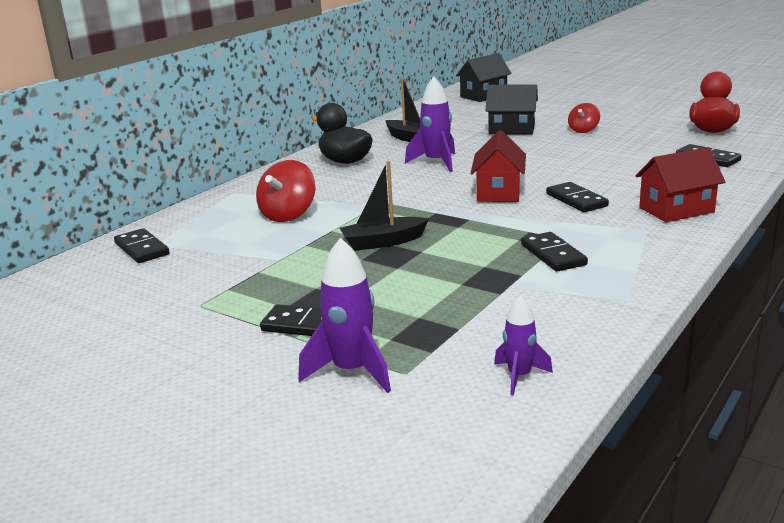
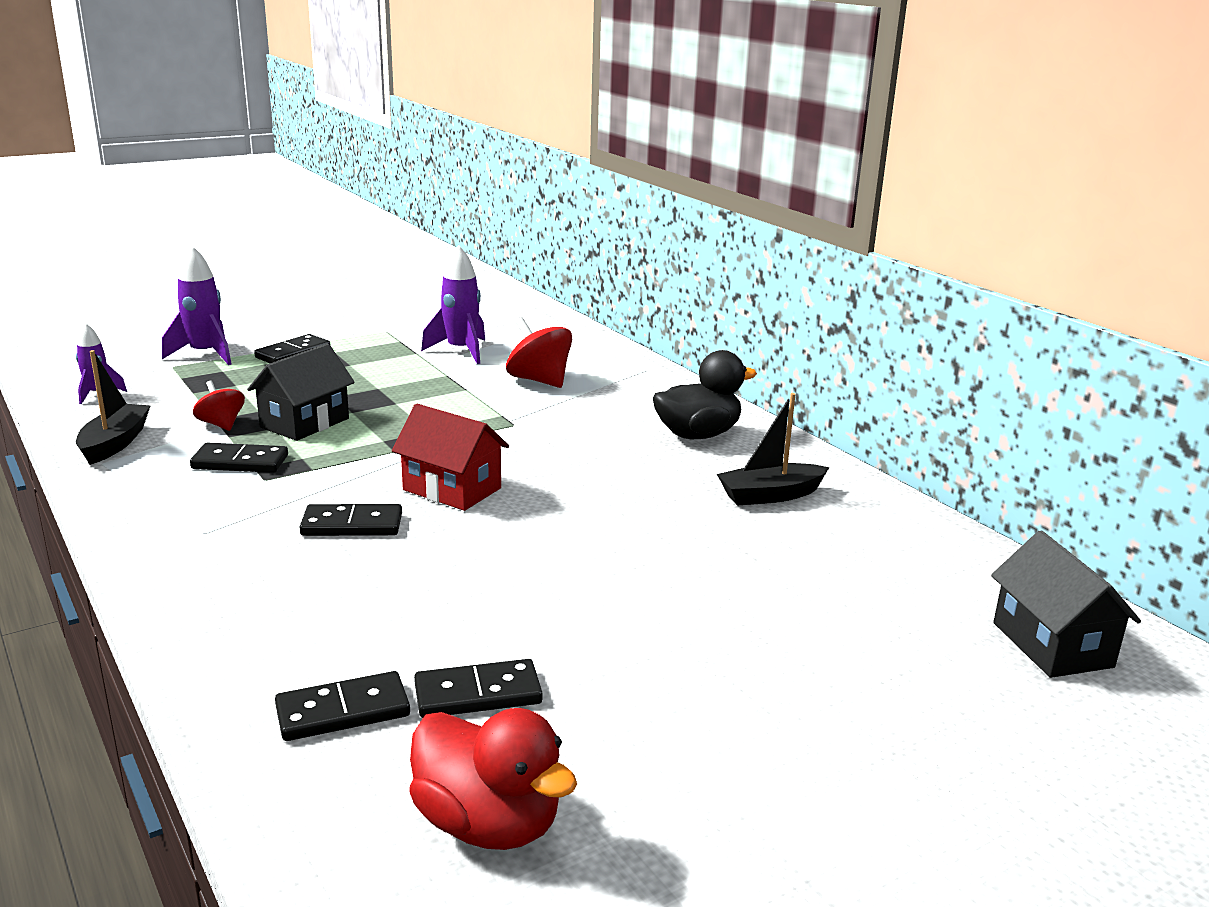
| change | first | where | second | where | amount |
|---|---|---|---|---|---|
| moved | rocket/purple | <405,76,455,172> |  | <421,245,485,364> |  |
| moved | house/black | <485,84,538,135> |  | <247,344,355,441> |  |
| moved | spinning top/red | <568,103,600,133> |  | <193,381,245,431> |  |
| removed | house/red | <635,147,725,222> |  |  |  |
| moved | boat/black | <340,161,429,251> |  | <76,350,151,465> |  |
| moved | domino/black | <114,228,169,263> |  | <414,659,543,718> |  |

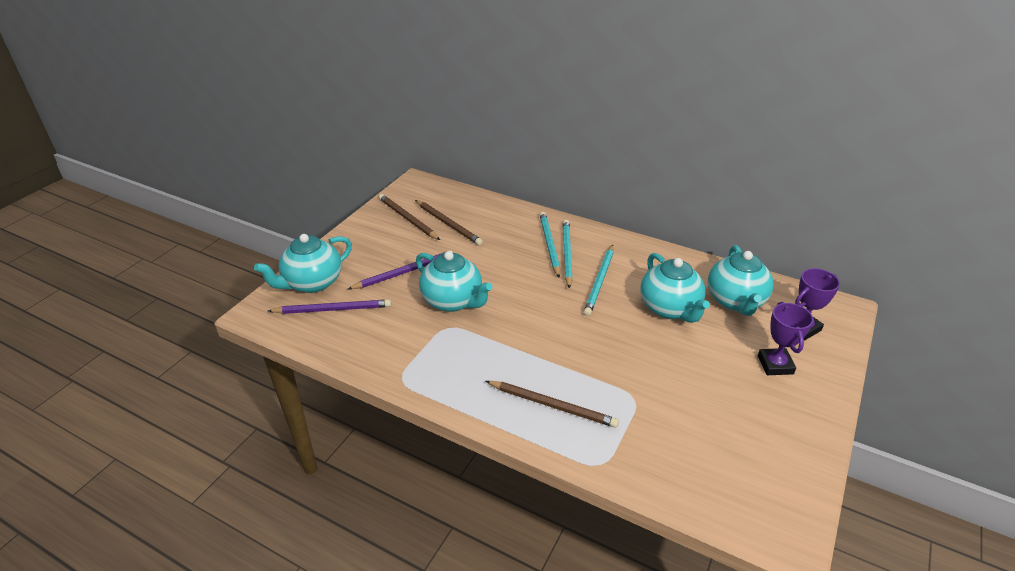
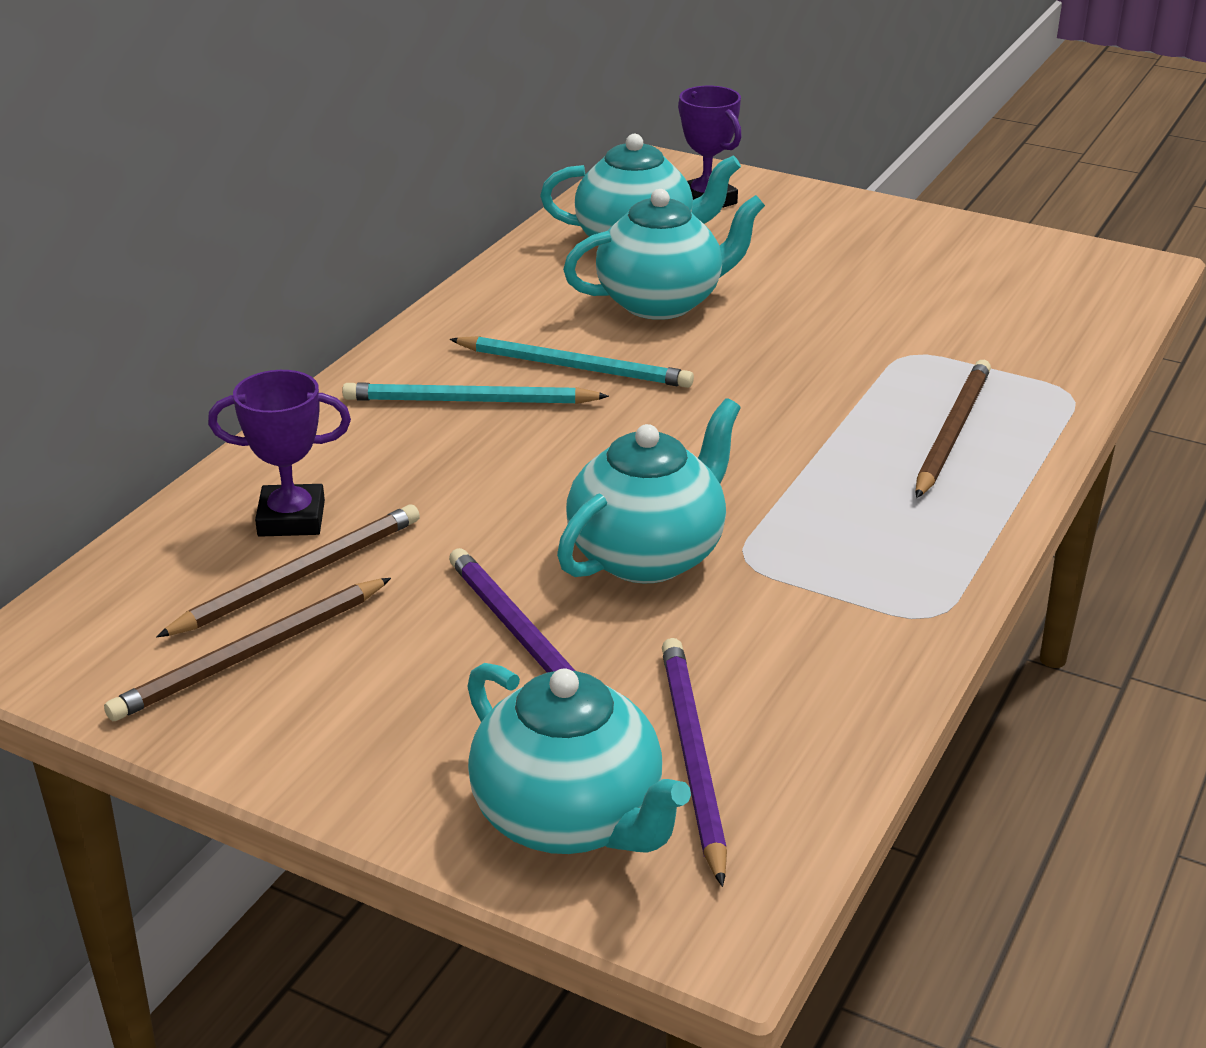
| change | first | where | second | where | amount |
|---|---|---|---|---|---|
| removed | pencil/turquoise | <540,212,560,277> |  |  |  |
| moved | trophy/purple | <758,302,814,375> |  | <208,370,351,537> |  |

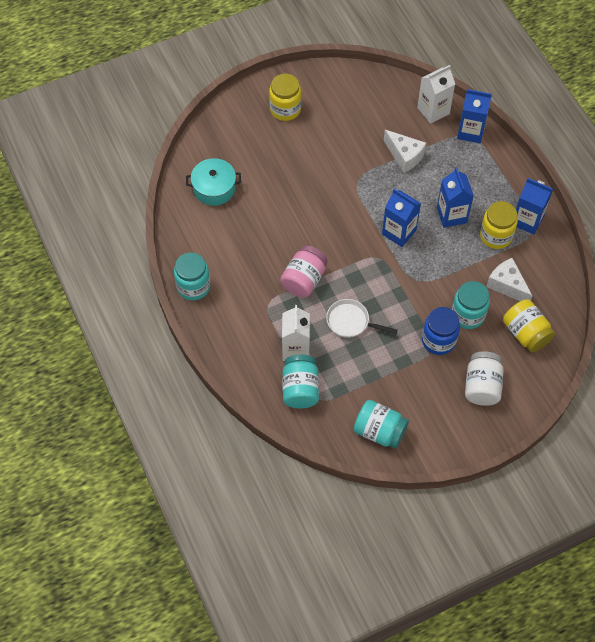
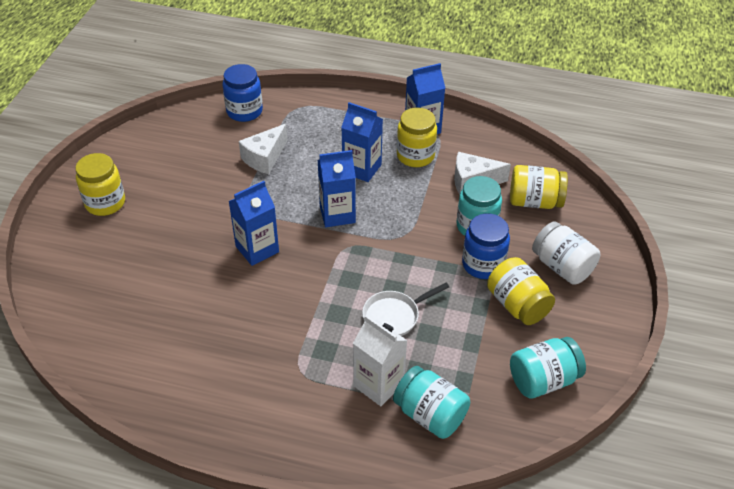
| change | first | where | second | where | amount |
|---|---|---|---|---|---|
| replaced | carton/white | <417,65,455,124> | jar/blue | <222,64,263,122> |  |
| moved | carton/blue | <457,89,492,143> |  | <228,181,279,266> |  |
| turned | cheese/white | <384,130,426,173> |  | <239,124,288,174> | 135 degrees clockwise |
| removed | pot/turquoise | <186,158,241,206> |  |  |  |
| removed | jar/pink | <280,246,328,298> |  |  |  |
| removed | jar/turquoise | <174,252,210,301> |  |  |  |
| added |  |  | jar/yellow | <487,257,555,325> |  |

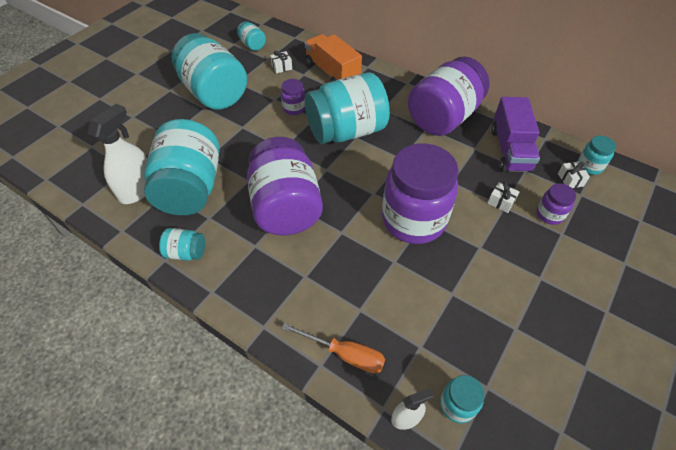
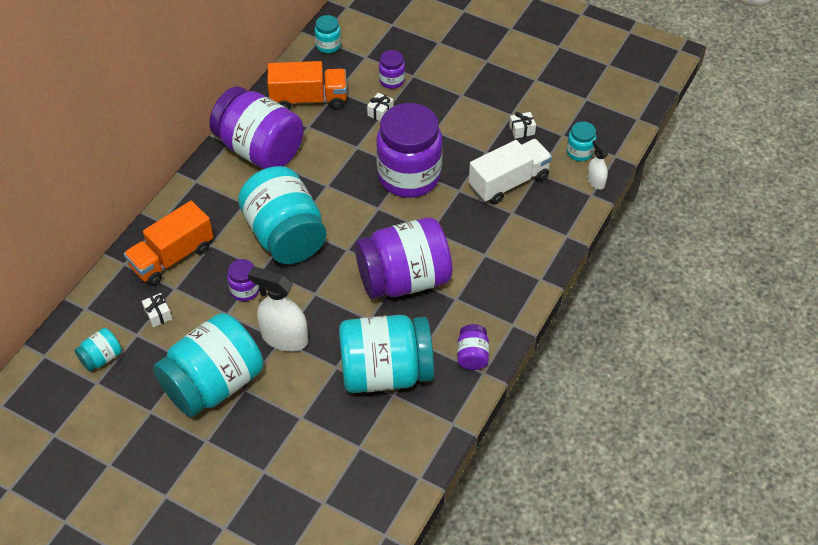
| change | first | where | second | where | amount |
|---|---|---|---|---|---|
| recoloured | truck/purple | <491,97,540,173> | truck/orange | <267,61,347,110> |  |
| moved | spray bottle/white | <87,104,147,204> |  | <248,267,308,352> |  |
| moved | gift/white | <558,161,590,188> |  | <509,112,536,139> |  |
| recoloured | jar/turquoise | <159,228,205,261> | jar/purple | <457,324,489,370> |  |
| removed | screwdriver/orange | <282,323,385,373> |  |  |  |
| added |  |  | truck/white | <469,139,552,204> |  |

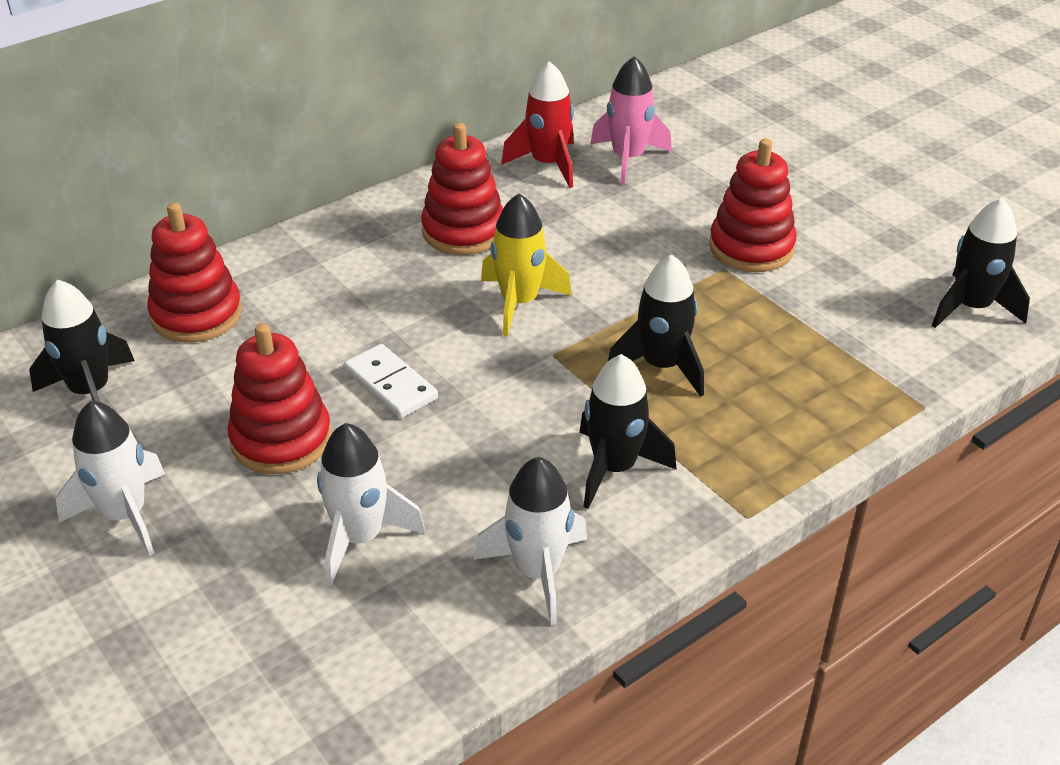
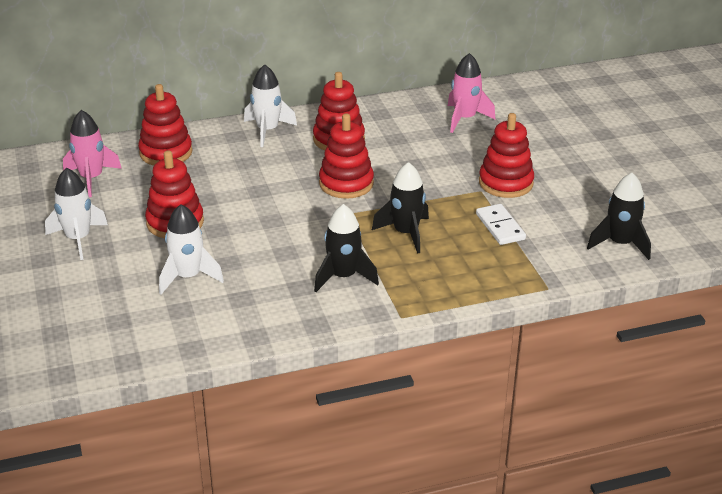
| change | first | where | second | where | amount |
|---|---|---|---|---|---|
| removed | rocket/red | <501,61,574,188> |  |  |  |
| replaced | rocket/yellow | <481,193,572,337> | stacking toy/red | <319,113,374,199> |  |
| recoloured | rocket/black | <29,279,135,402> | rocket/pink | <63,110,122,197> |  |
| moved | domino/white | <344,344,438,418> |  | <476,204,526,245> |  |
| moved | rocket/white | <474,457,587,625> |  | <244,64,297,147> |  |

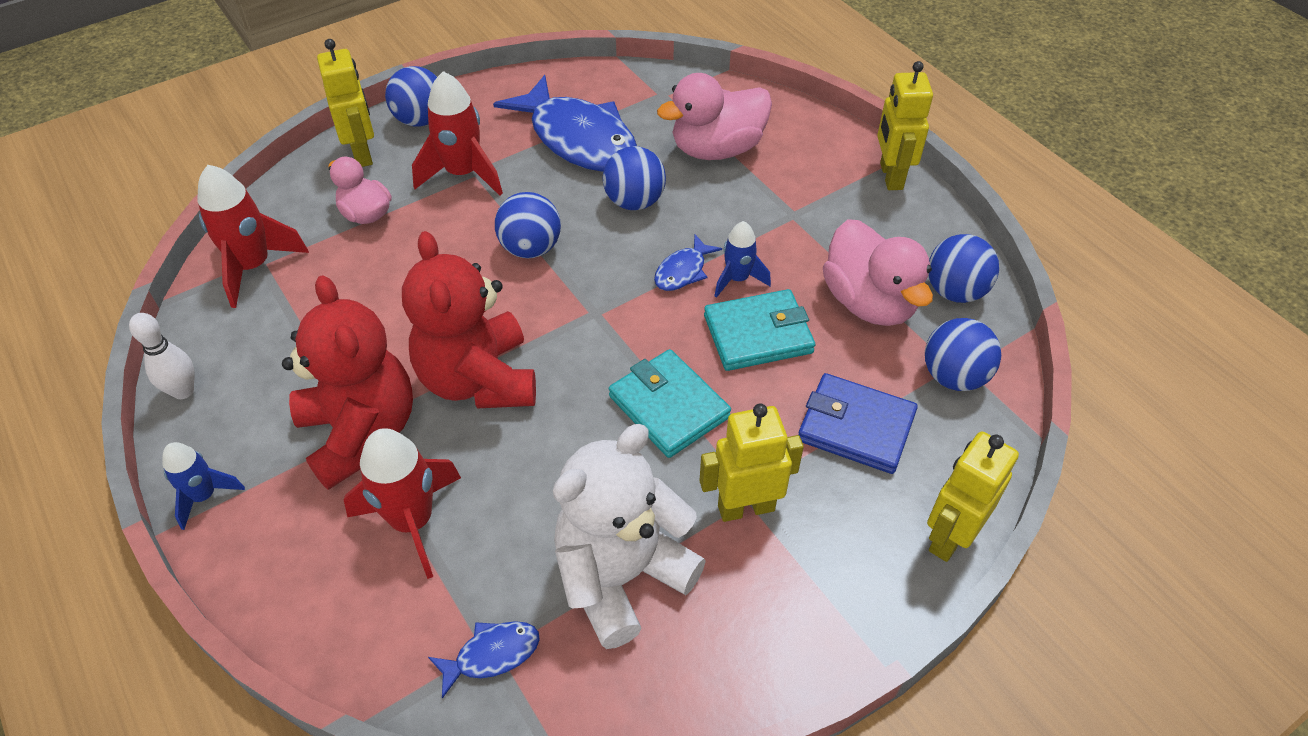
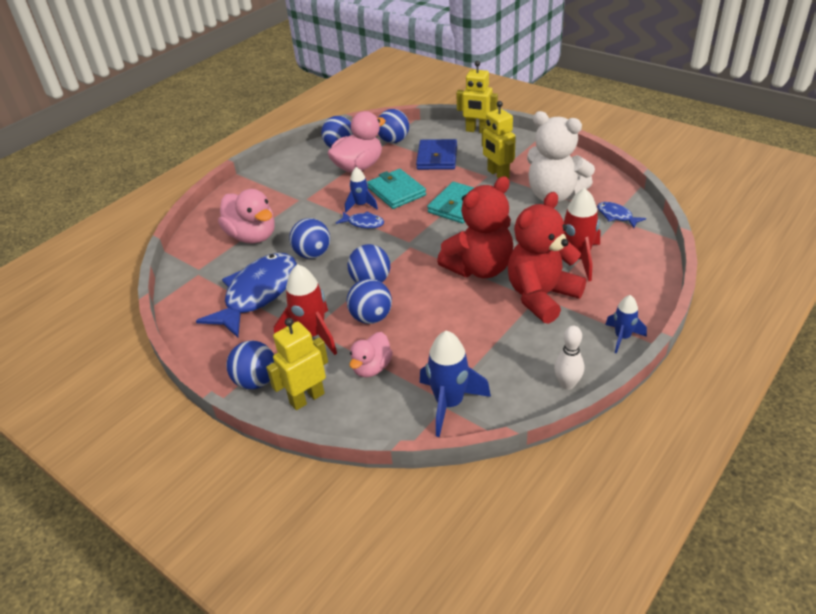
| change | first | where | second | where | amount |
|---|---|---|---|---|---|
| removed | robot/yellow | <877,61,933,190> |  |  |  |
| recoloured | rocket/red | <197,165,309,308> | rocket/blue | <420,331,491,437> |  |
| added |  |  | ball/blue | <347,279,392,324> |  |

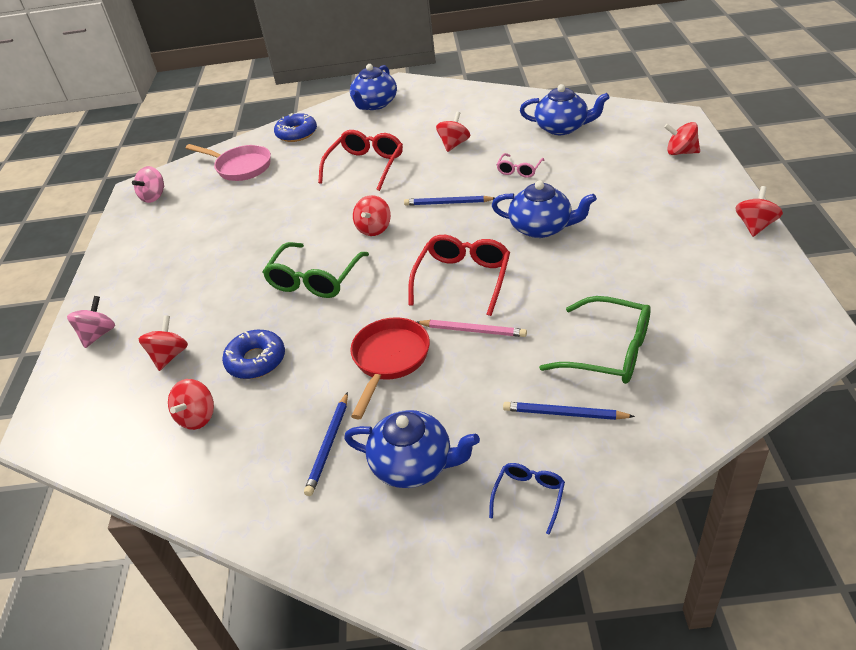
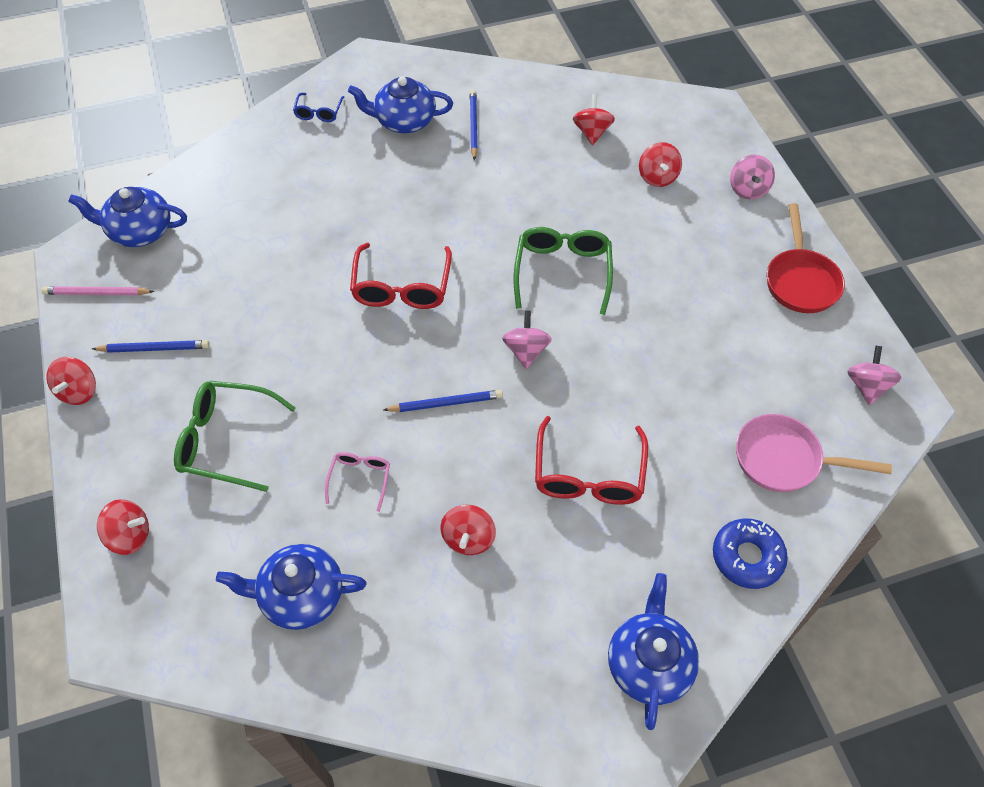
| change | first | where | second | where | amount |
|---|---|---|---|---|---|
| moved | teapot/blue | <492,181,597,238> |  | <68,187,187,247> |  |
| recoloured | spinning top/red | <353,195,391,236> | spinning top/pink | <502,311,552,369> |  |
| moved | glasses/green | <539,296,651,384> |  | <174,381,296,492> |  |
| moved | pan/red | <350,317,430,420> |  | <767,203,845,313> |  |
| moved | pencil/pink | <417,320,527,337> |  | <41,286,154,295> |  |
| removed | donut/blue | <222,330,285,379> |  |  |  |
| moved | pencil/blue | <503,402,635,420> |  | <92,340,210,353> |  |

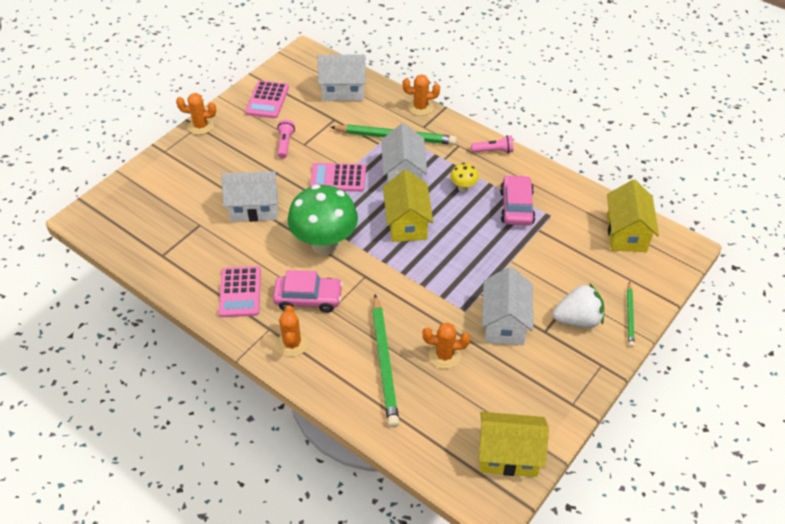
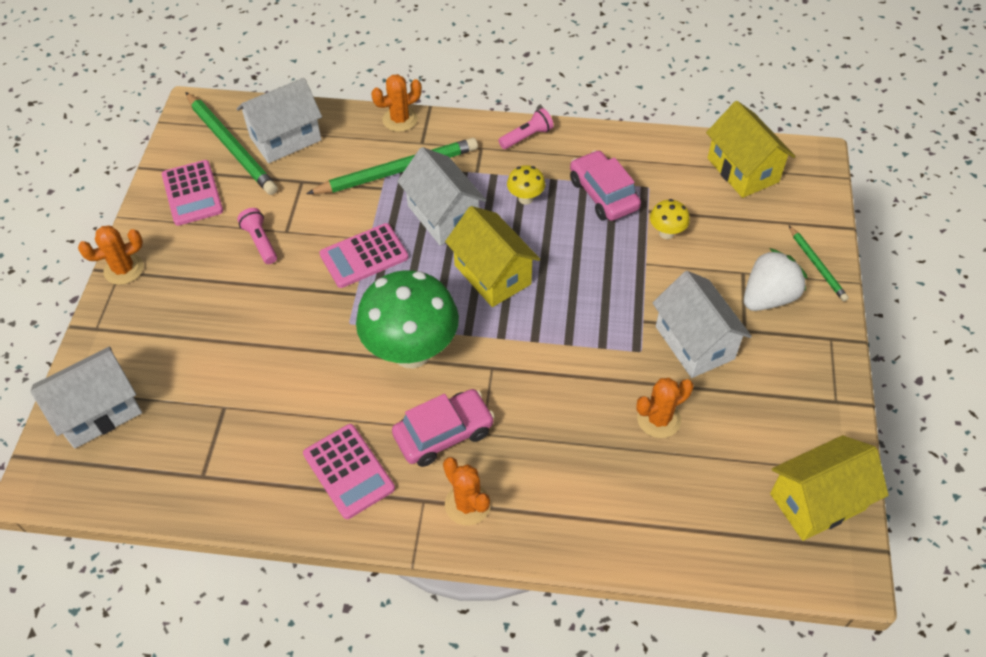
| change | first | where | second | where | amount |
|---|---|---|---|---|---|
| moved | house/white | <221,171,278,222> |  | <30,346,142,448> |  |
| moved | pencil/green | <372,294,399,427> |  | <186,92,278,195> |  |
| added |  |  | mushroom/yellow | <650,199,690,239> |  |

